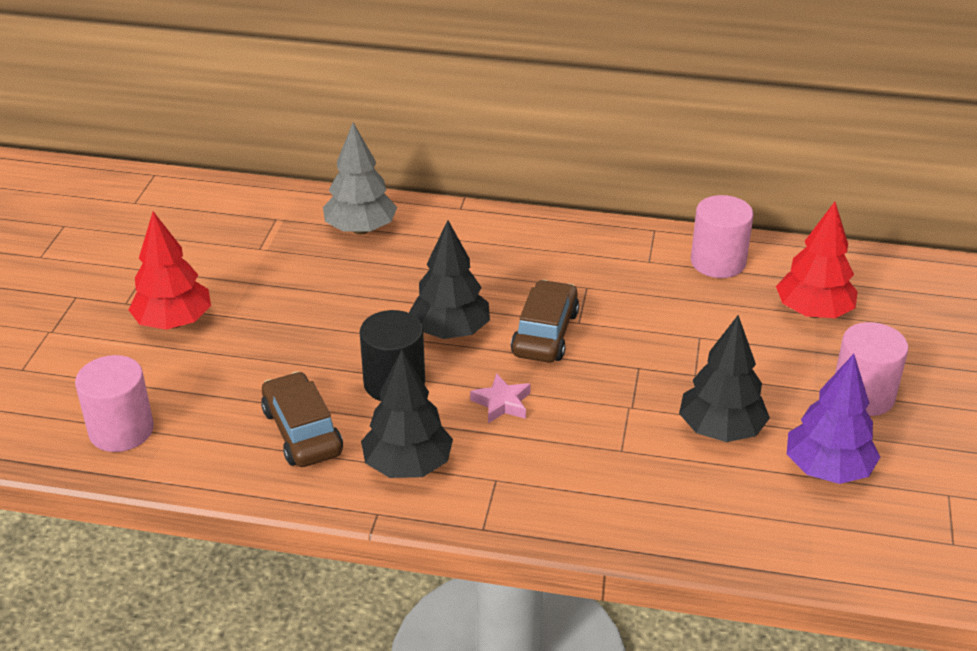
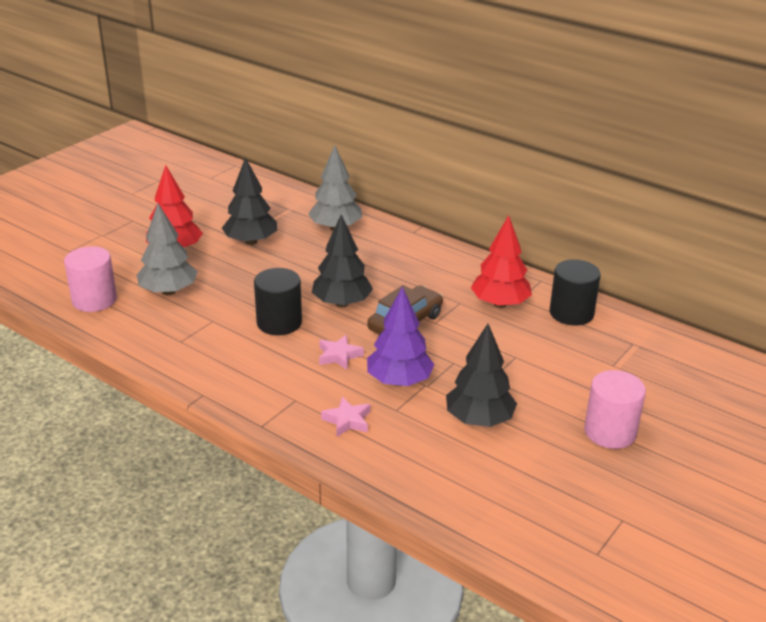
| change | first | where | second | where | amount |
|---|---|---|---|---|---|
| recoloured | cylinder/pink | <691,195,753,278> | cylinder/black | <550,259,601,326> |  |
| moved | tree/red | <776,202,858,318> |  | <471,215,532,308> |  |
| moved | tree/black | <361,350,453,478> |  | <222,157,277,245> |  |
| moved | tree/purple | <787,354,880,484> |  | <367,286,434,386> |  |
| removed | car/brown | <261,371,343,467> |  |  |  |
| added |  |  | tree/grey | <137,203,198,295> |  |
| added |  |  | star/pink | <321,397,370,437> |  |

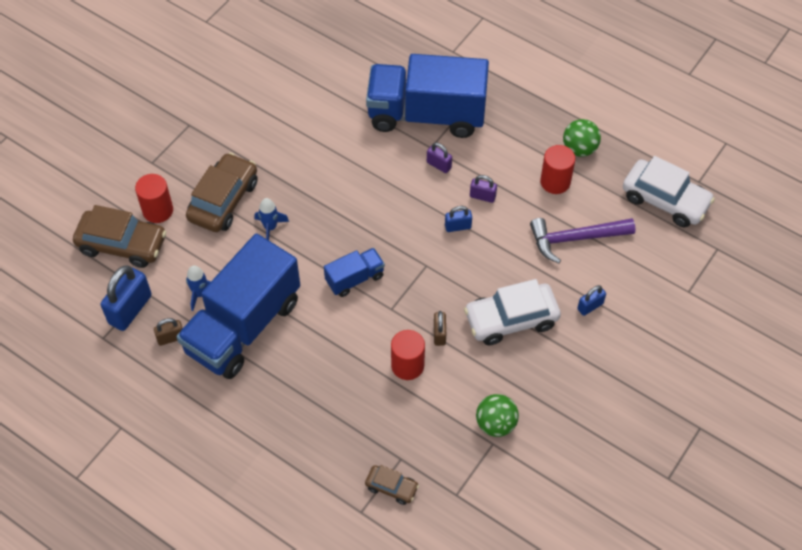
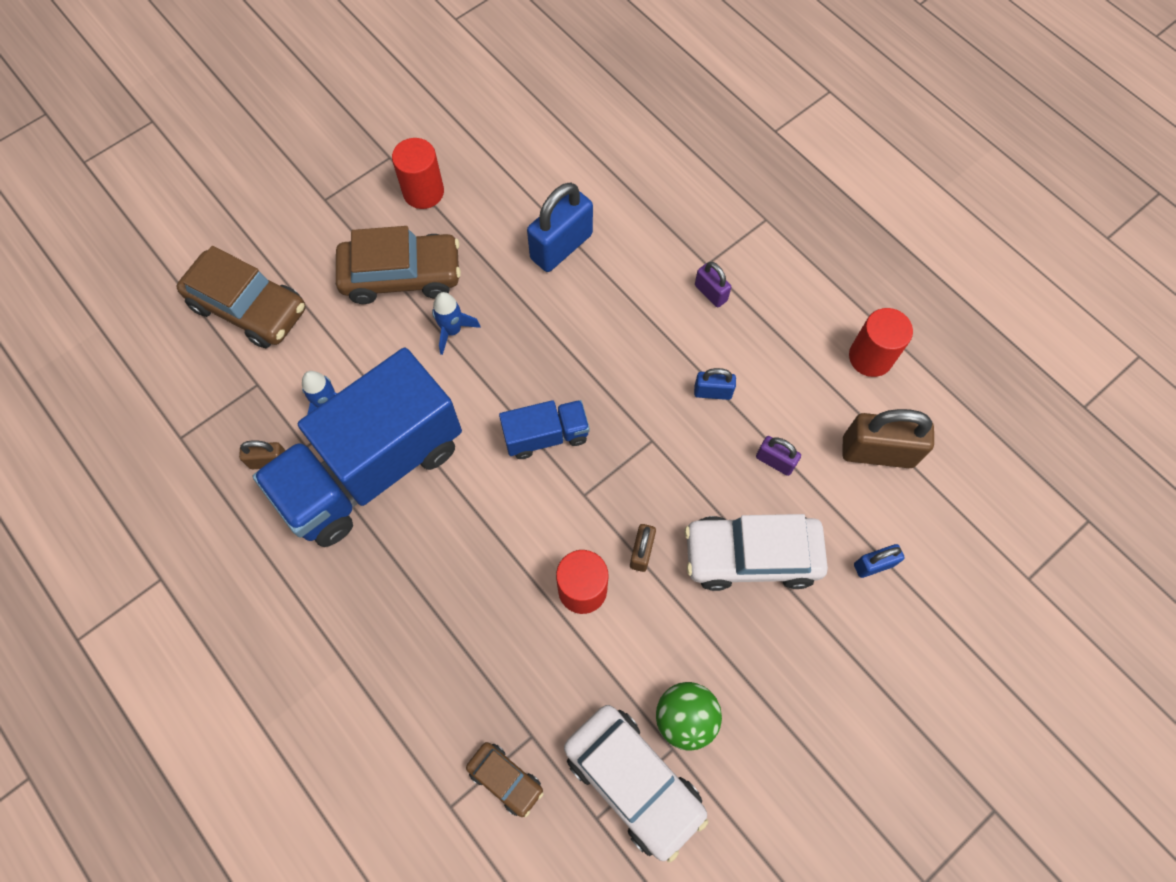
| change | first | where | second | where | amount |
|---|---|---|---|---|---|
| removed | truck/blue | <366,54,489,138> |  |  |  |
| removed | ball/green | <563,119,601,157> |  |  |  |
| turned | car/brown | <186,153,258,232> |  | <336,226,461,304> | 45 degrees clockwise |
| moved | car/white | <623,156,715,227> |  | <564,705,708,862> |  |
| moved | cylinder/red | <135,174,173,223> |  | <392,138,444,209> |  |
| moved | padlock/purple | <470,175,497,203> |  | <756,436,801,476> |  |
| replaced | hammer/purple | <530,218,636,263> | padlock/brown | <842,409,934,468> |  |
| moved | padlock/blue | <101,265,152,331> |  | <527,183,593,272> |  |

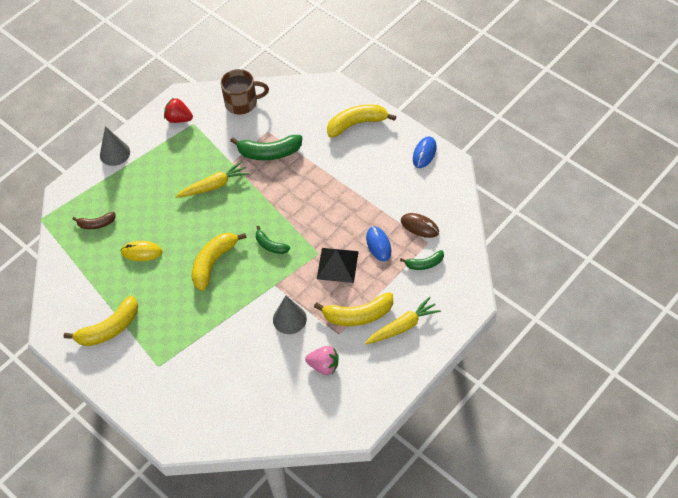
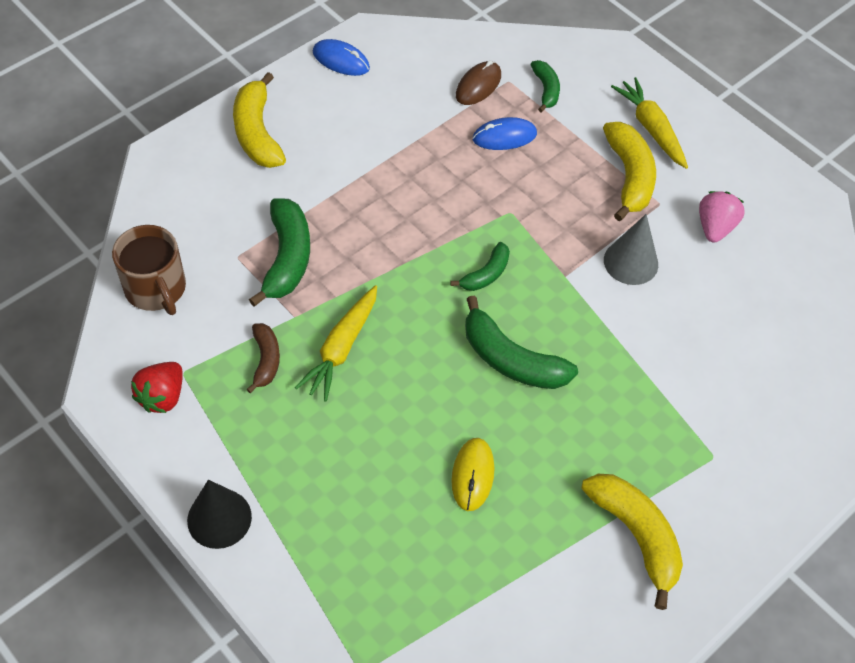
| change | first | where | second | where | amount |
|---|---|---|---|---|---|
| turned | mug/brown | <221,69,269,115> |  | <112,225,186,315> | 150 degrees clockwise |
| recoloured | cone/grey | <100,126,130,166> | cone/black | <187,480,252,549> |  |
| turned | carrot/yellow | <175,161,249,198> |  | <295,285,377,401> | 135 degrees counterclockwise |
| moved | banana/brown | <72,212,116,229> |  | <246,323,280,393> |  |
| recoloured | banana/yellow | <192,233,247,291> | banana/green | <465,295,578,389> |  |
| removed | pyramid/black | <317,248,359,283> |  |  |  |

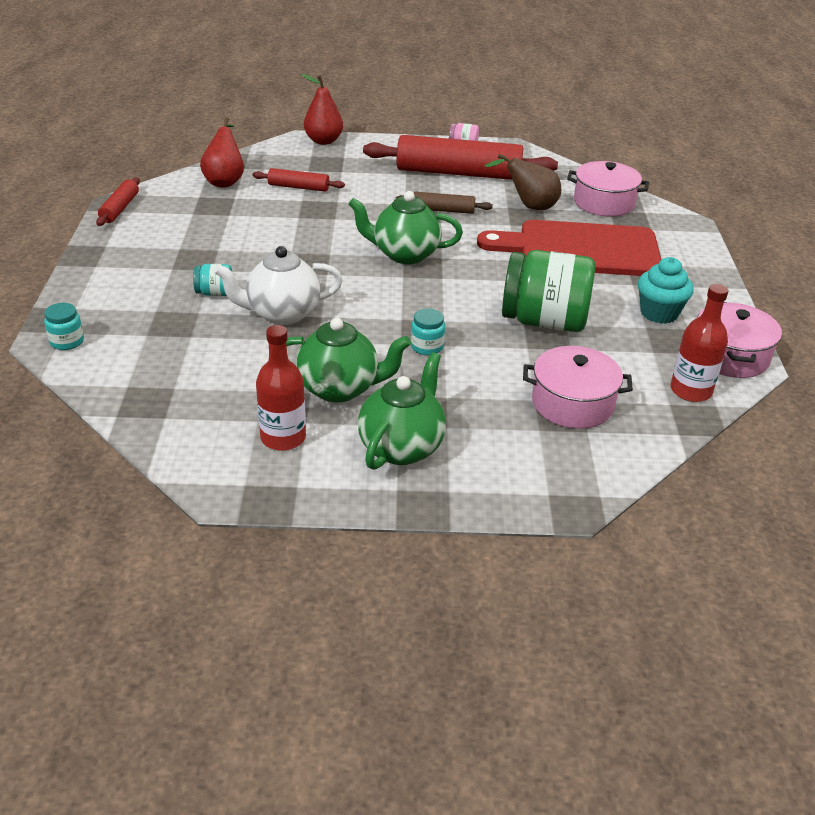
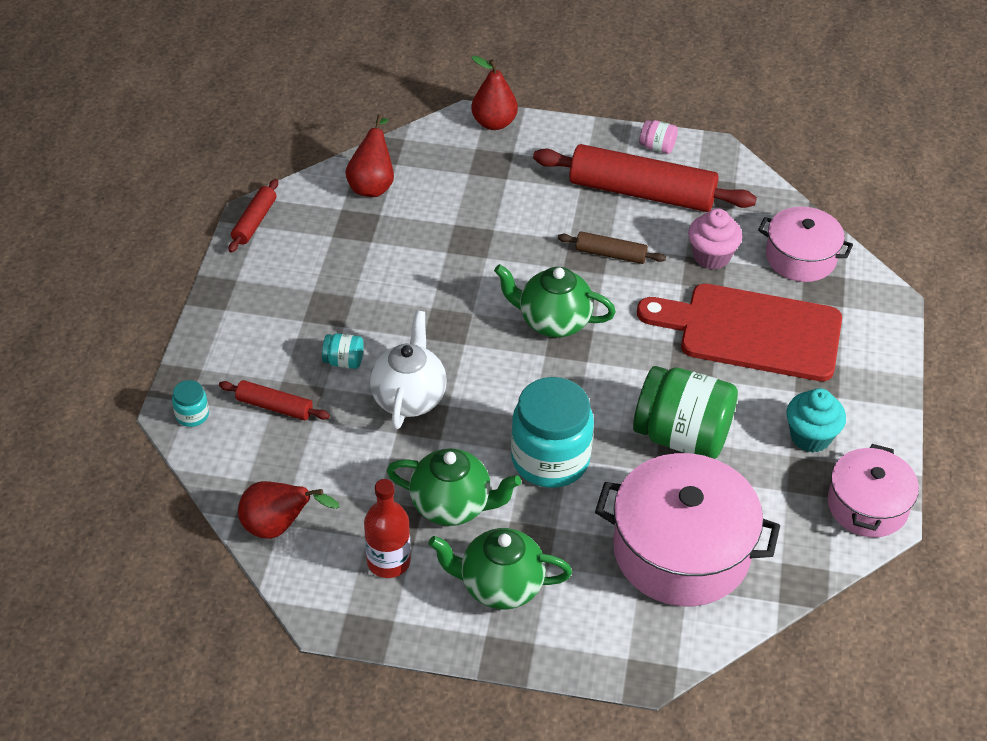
| change | first | where | second | where | amount |
|---|---|---|---|---|---|
| replaced | pear/brown | <485,153,561,210> | cupcake/pink | <688,208,742,270> |  |
| moved | rolling pin/red | <253,168,345,192> |  | <219,380,330,420> |  |
| turned | teapot/white | <214,246,342,325> |  | <369,310,447,429> | 105 degrees clockwise |
| removed | bottle/red | <671,284,728,402> |  |  |  |
| resized | jar/turquoise | <411,308,445,355> |  | <511,377,594,488> | x2.30 |
| resized | pot/pink | <523,346,633,429> |  | <595,453,780,606> | x1.65 |
| turned | teapot/green | <358,352,446,470> |  | <429,528,572,609> | 120 degrees counterclockwise |
| added |  |  | pear/red | <238,481,340,539> |  |

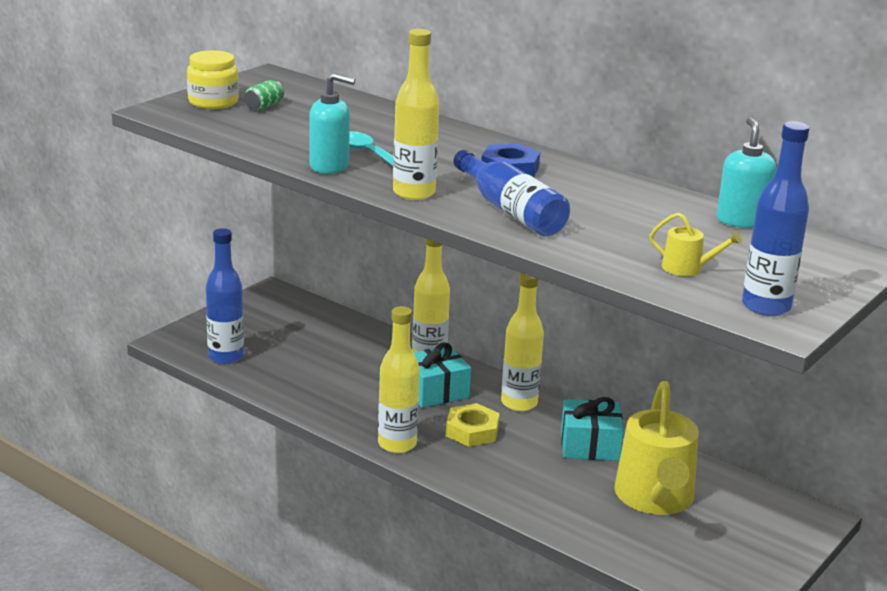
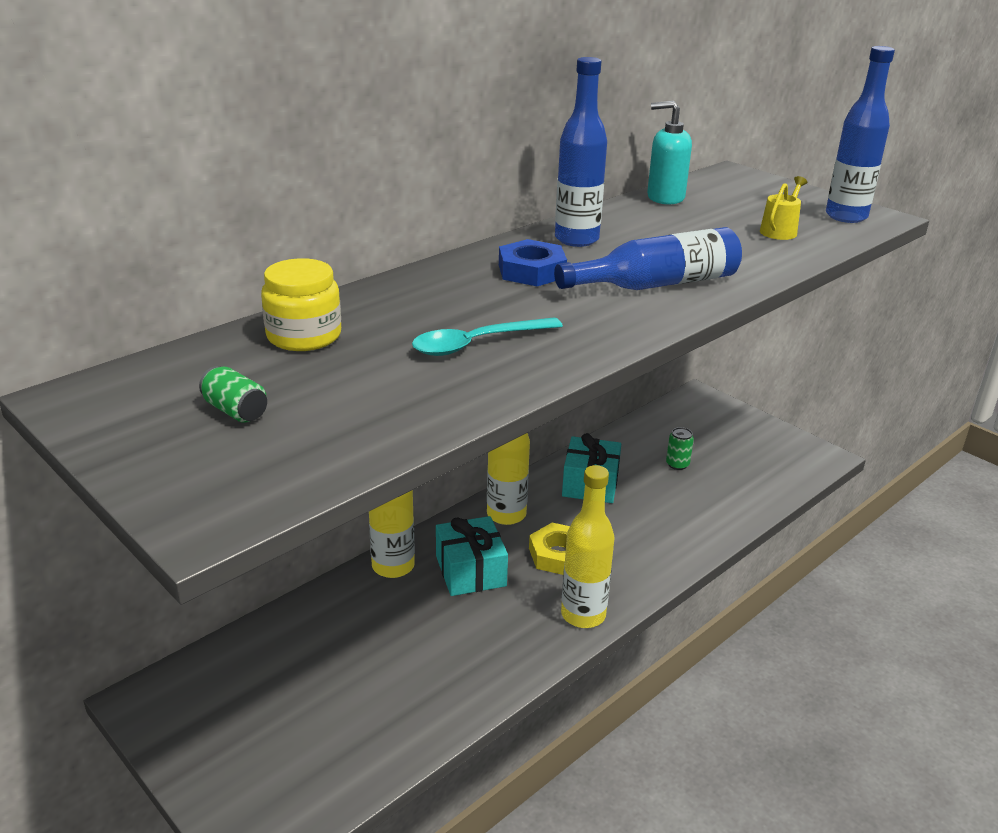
| change | first | where | second | where | amount |
|---|---|---|---|---|---|
| removed | bottle/yellow | <393,29,439,200> |  |  |  |
| moved | jar/yellow | <187,50,239,109> |  | <261,258,341,351> |  |
| removed | soap dispenser/turquoise | <310,73,355,174> |  |  |  |
| moved | bottle/blue | <206,228,244,364> |  | <555,57,607,247> |  |
| replaced | watering can/yellow | <614,381,699,515> | can/green | <666,427,694,470> |  |

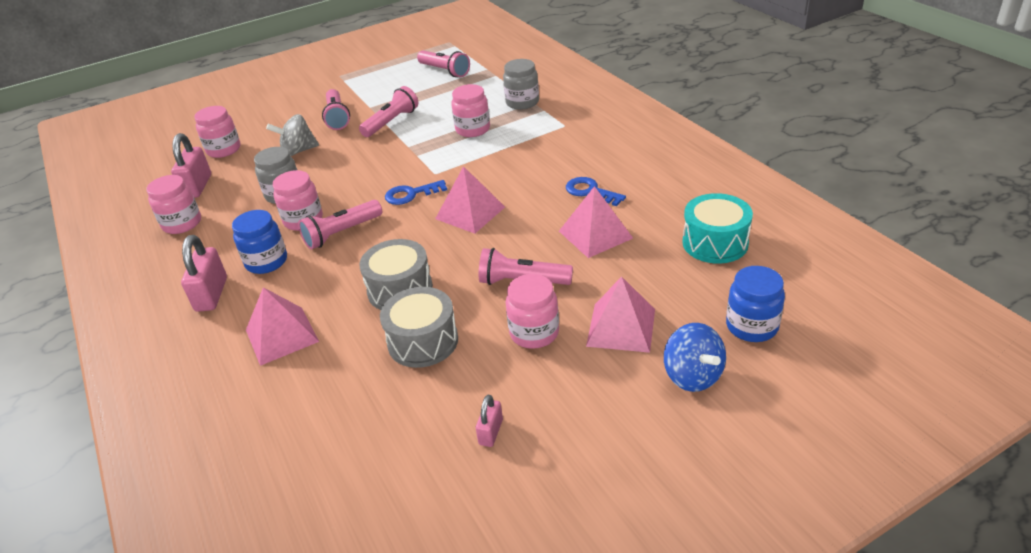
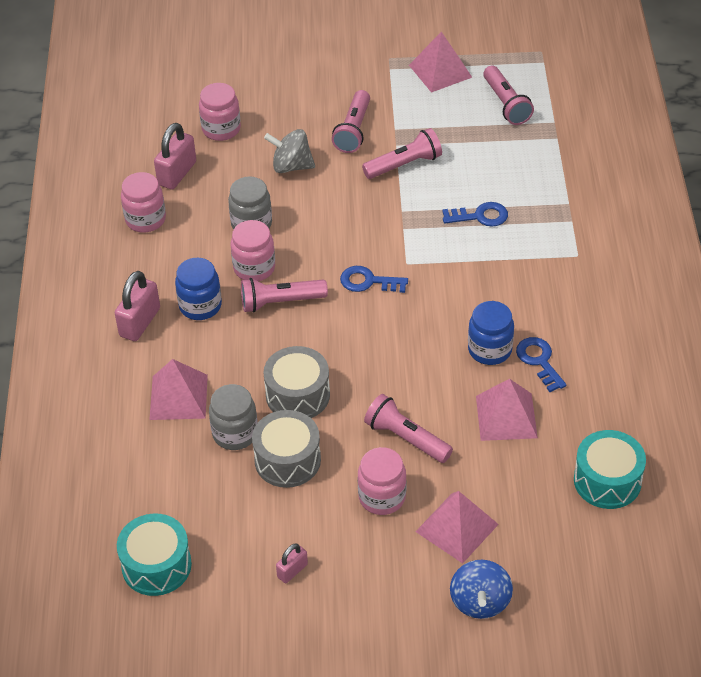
| change | first | where | second | where | amount |
|---|---|---|---|---|---|
| moved | jar/grey | <503,59,539,110> |  | <209,384,258,450> |  |
| replaced | jar/pink | <451,84,490,137> | key/blue | <442,202,508,227> |  |
| moved | pyramid/pink | <435,166,505,234> |  | <409,31,472,93> |  |
| moved | jar/blue | <726,266,785,342> |  | <468,301,514,365> |  |
| added |  |  | drum/turquoise | <117,514,192,596> |  |

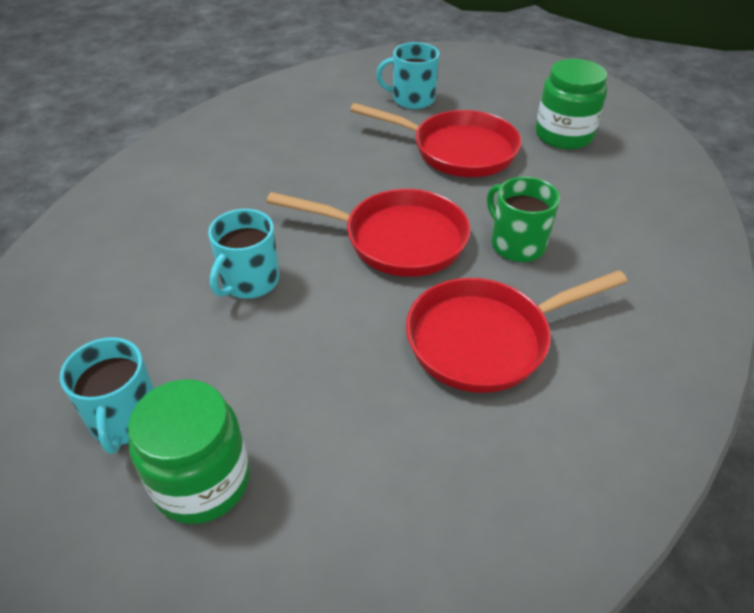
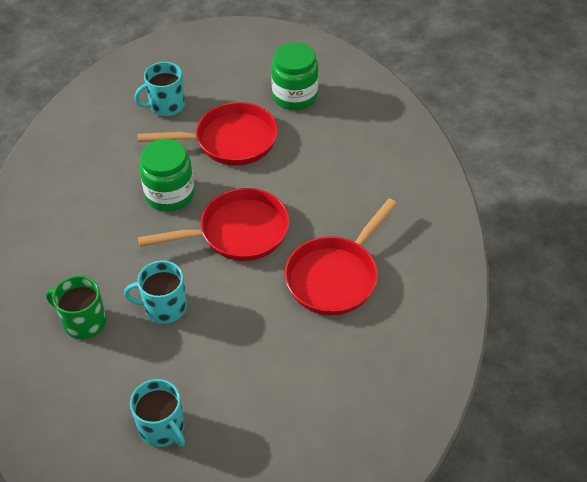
| change | first | where | second | where | amount |
|---|---|---|---|---|---|
| moved | mug/green | <487,177,560,262> |  | <46,276,106,339> |  |
| turned | mug/turquoise | <208,209,279,299> |  | <124,260,187,324> | 90 degrees clockwise |
| moved | jar/green | <128,379,250,524> |  | <139,139,195,212> |  |

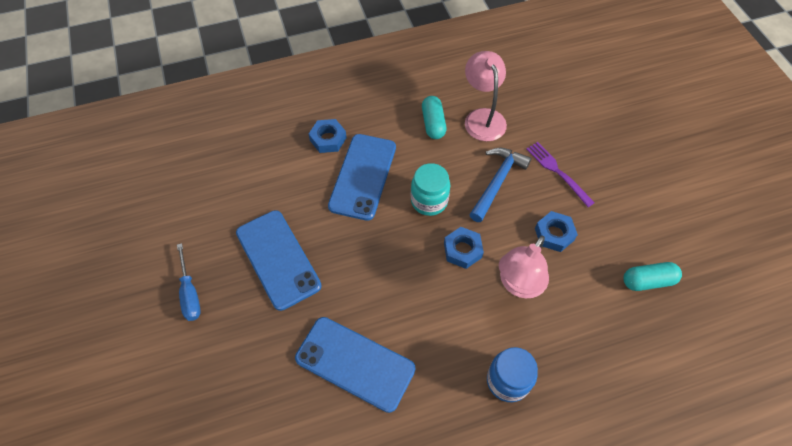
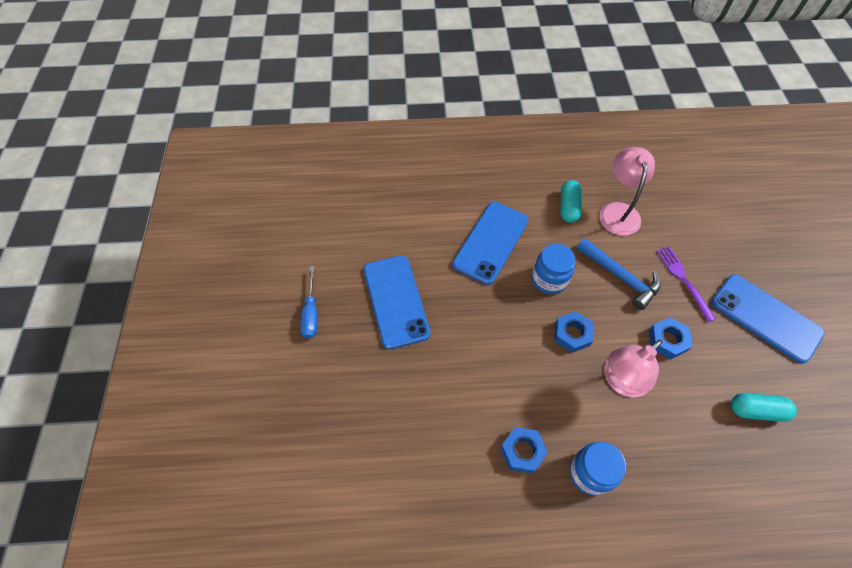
| change | first | where | second | where | amount |
|---|---|---|---|---|---|
| moved | nut/blue | <309,119,347,153> |  | <501,427,548,474> |  |
| turned | hammer/blue | <469,148,532,222> |  | <577,238,661,310> | 90 degrees clockwise |
| recoloured | jar/turquoise | <411,163,450,216> | jar/blue | <532,244,576,294> |  |
| moved | phone/blue | <295,317,416,413> |  | <711,274,825,364> |  |

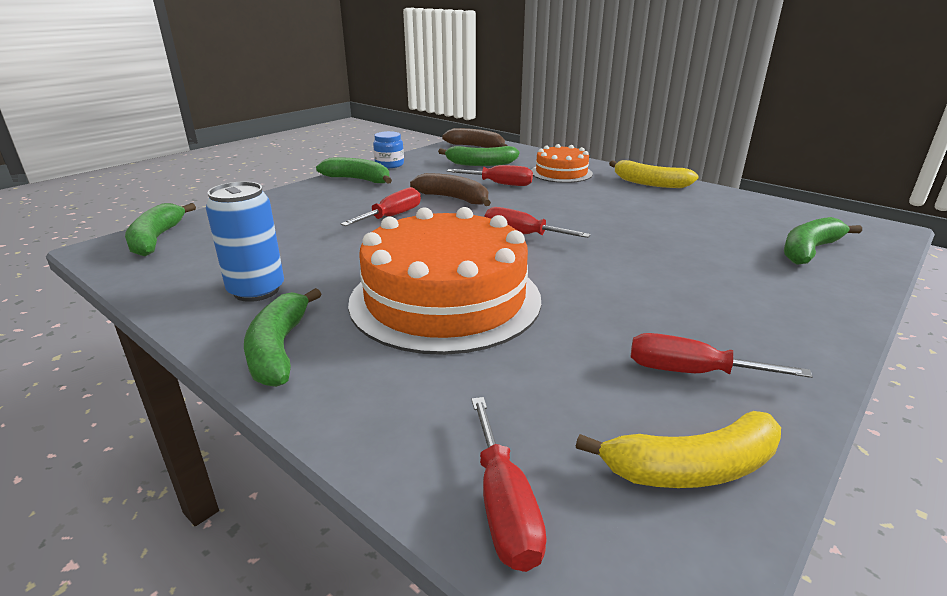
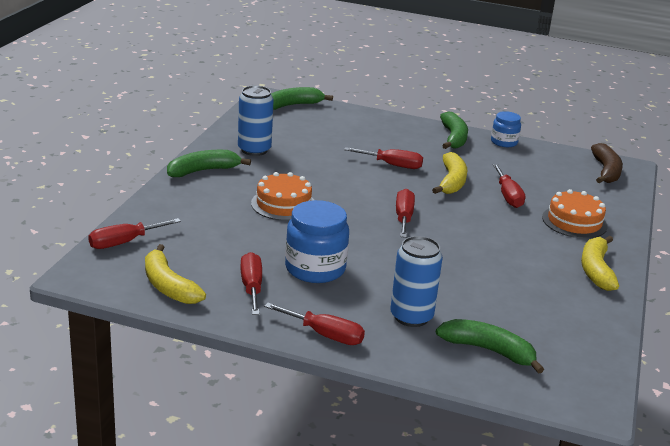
| change | first | where | second | where | amount |
|---|---|---|---|---|---|
| removed | banana/green | <438,146,520,166> |  |  |  |
| recoloured | banana/brown | <410,173,491,206> | banana/yellow | <432,152,467,194> |  |
| resized | cake/orange | <348,207,541,355> |  | <251,172,314,221> | x0.53 |
| added |  |  | jar/blue | <285,200,349,283> |  |
| added |  |  | can/blue | <390,236,443,327> |  |
| added |  |  | screwdriver/red | <264,303,365,345> |  |

